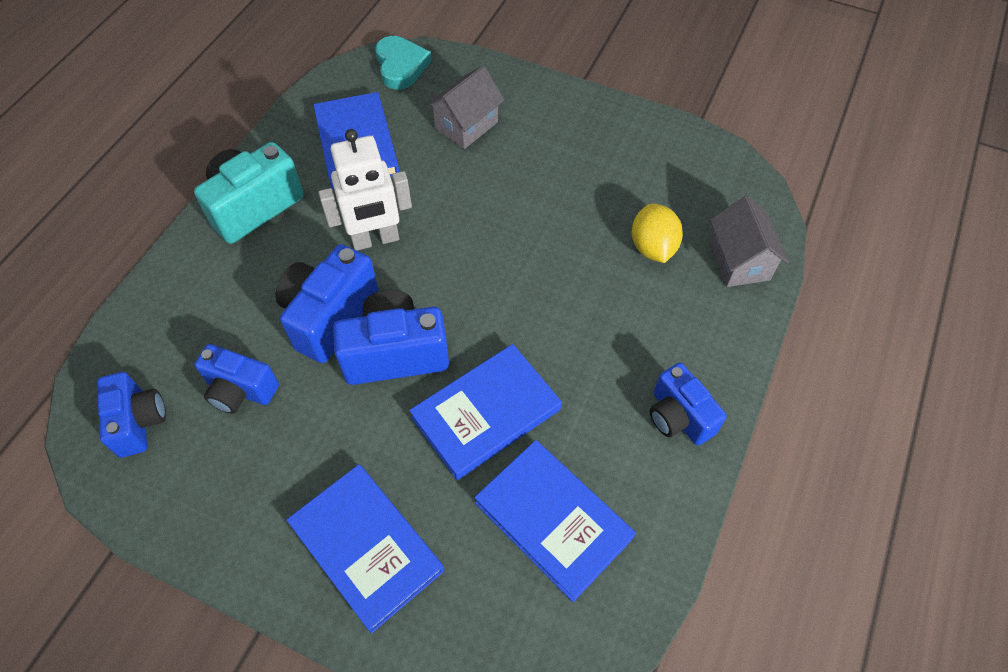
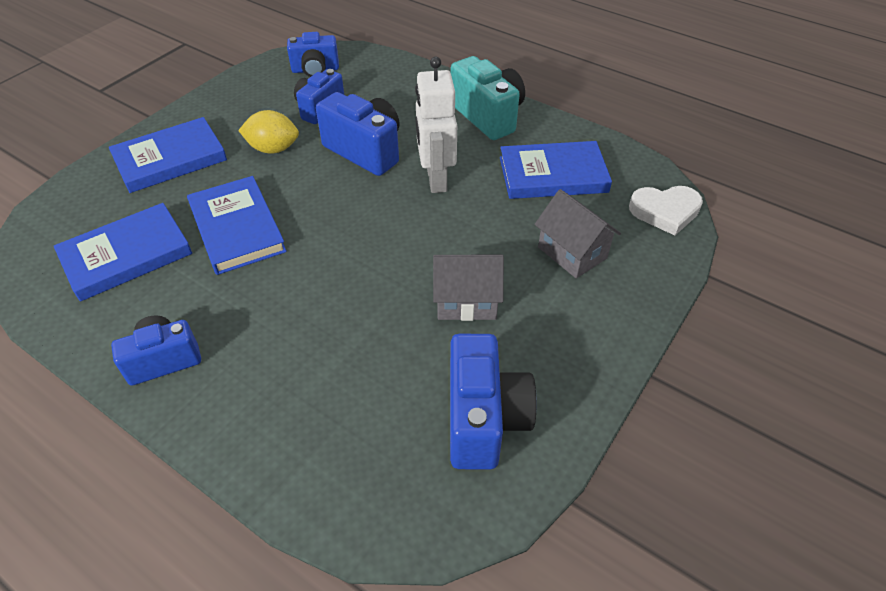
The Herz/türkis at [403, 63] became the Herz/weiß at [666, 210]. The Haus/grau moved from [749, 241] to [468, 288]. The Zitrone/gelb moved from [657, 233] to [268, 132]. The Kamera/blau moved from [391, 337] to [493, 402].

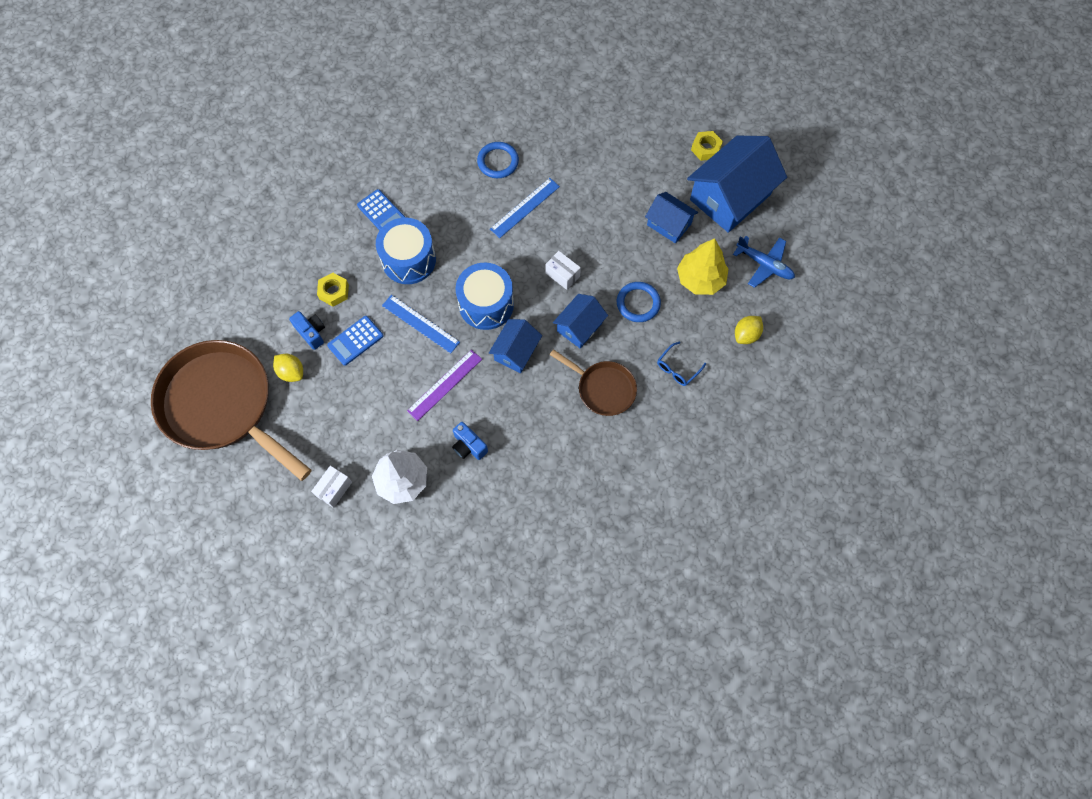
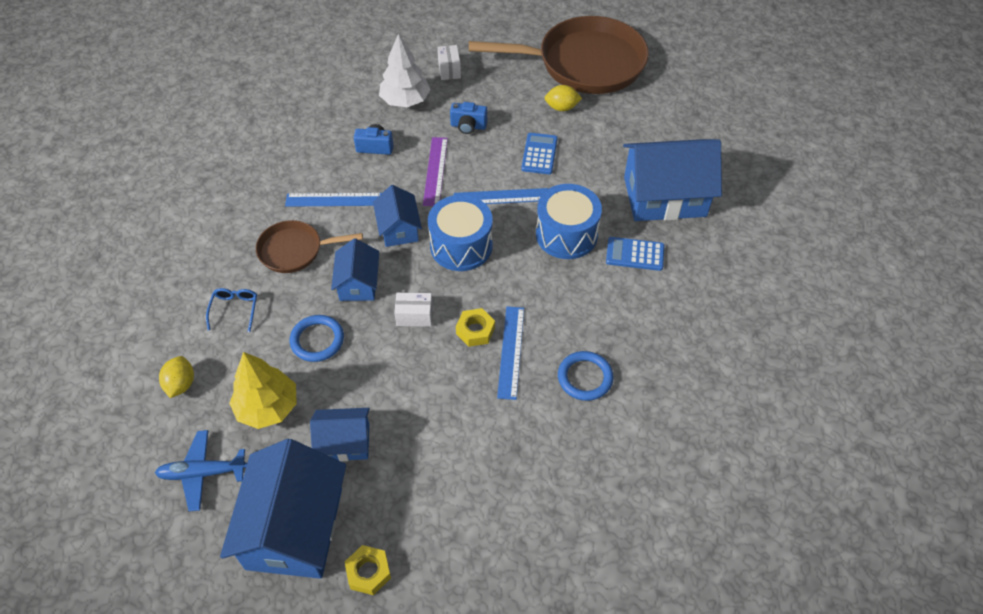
The Sechskantmutter/gelb moved from [333, 289] to [475, 327]. The Kamera/blau moved from [307, 330] to [468, 118]. The Haus/blau at [672, 180] appeared. The Lineal/blau at [333, 200] appeared.

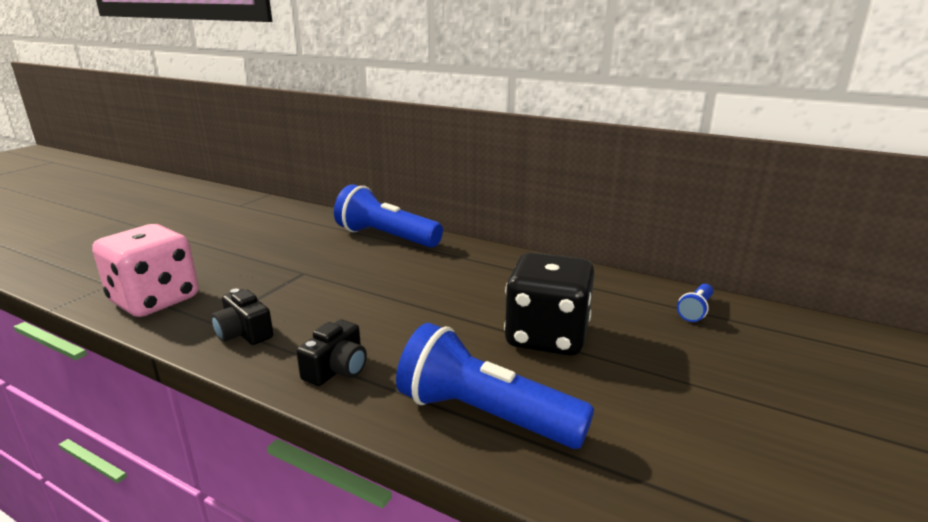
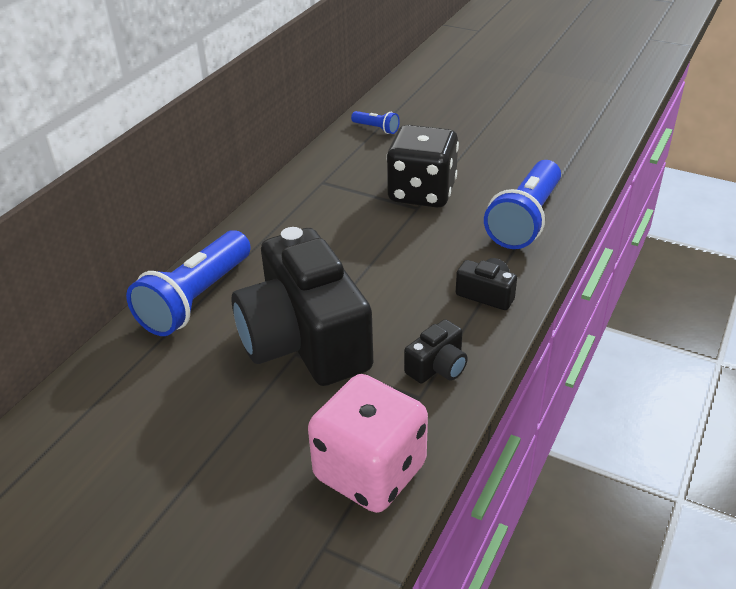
The Kamera/schwarz at [302, 306] appeared.

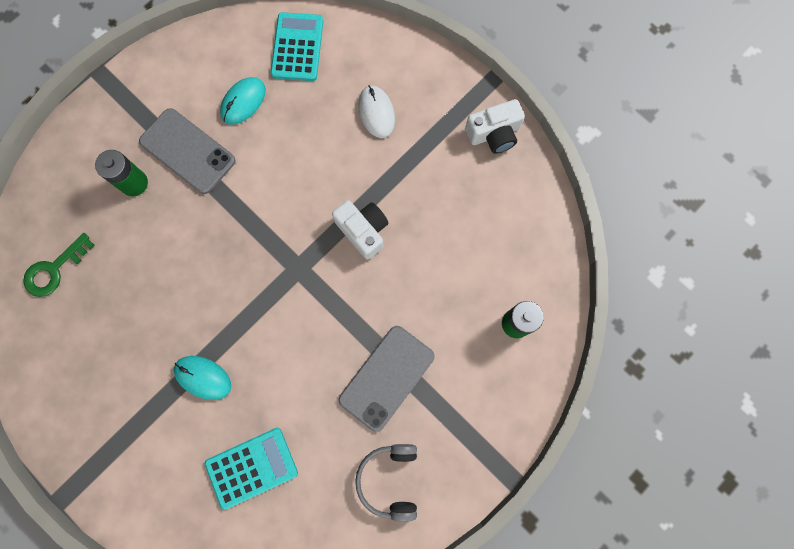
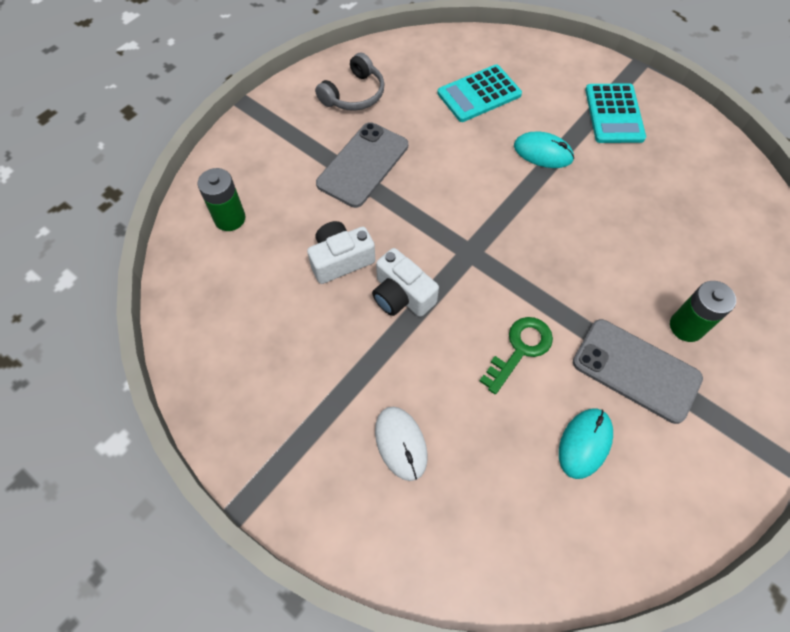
The Taschenrechner/türkis moved from [297, 46] to [615, 113]. The Kamera/weiß moved from [495, 126] to [341, 252]. The Schlüssel/grün moved from [59, 265] to [516, 355]. The Kopfhörer/grau at [386, 483] turned 45 degrees clockwise.

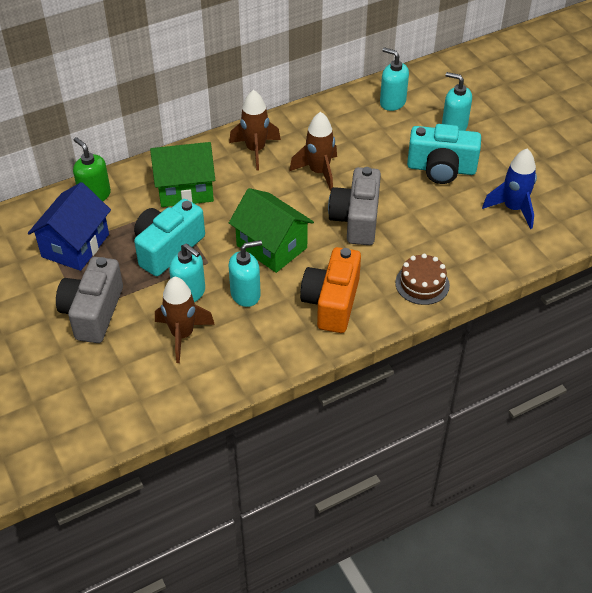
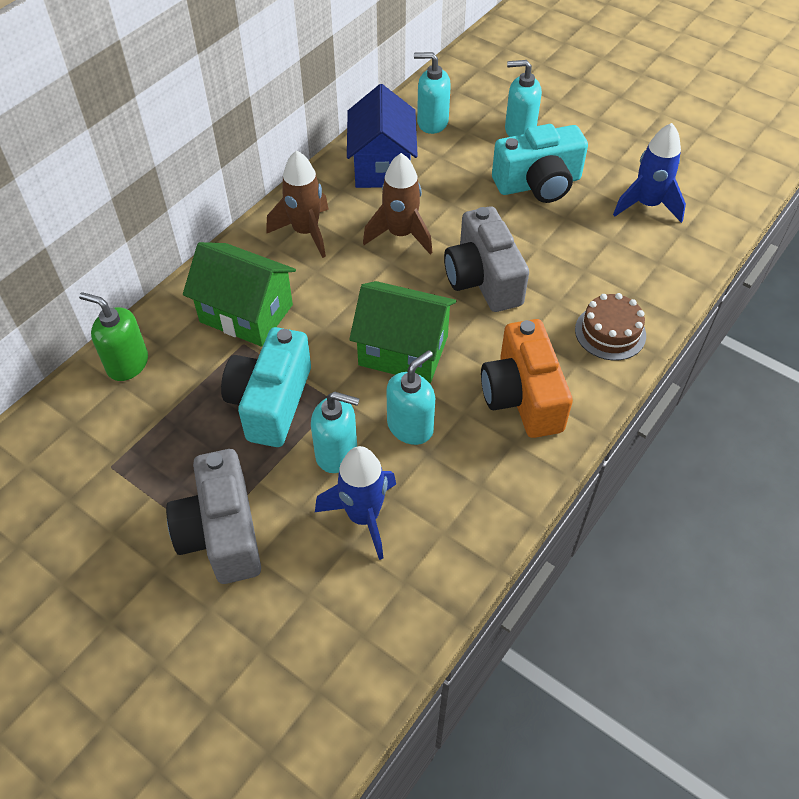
The Haus/grün at [182, 174] turned 60 degrees clockwise. The Haus/blau moved from [69, 226] to [382, 136]. The Rakete/braun at [185, 320] became the Rakete/blau at [355, 503].

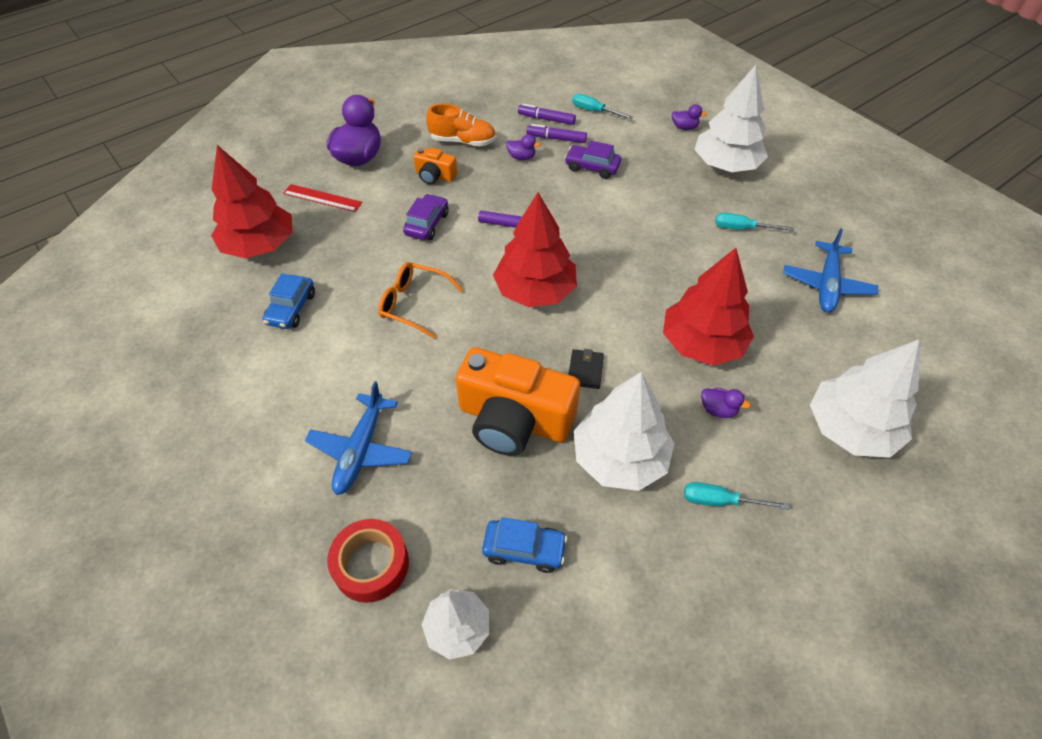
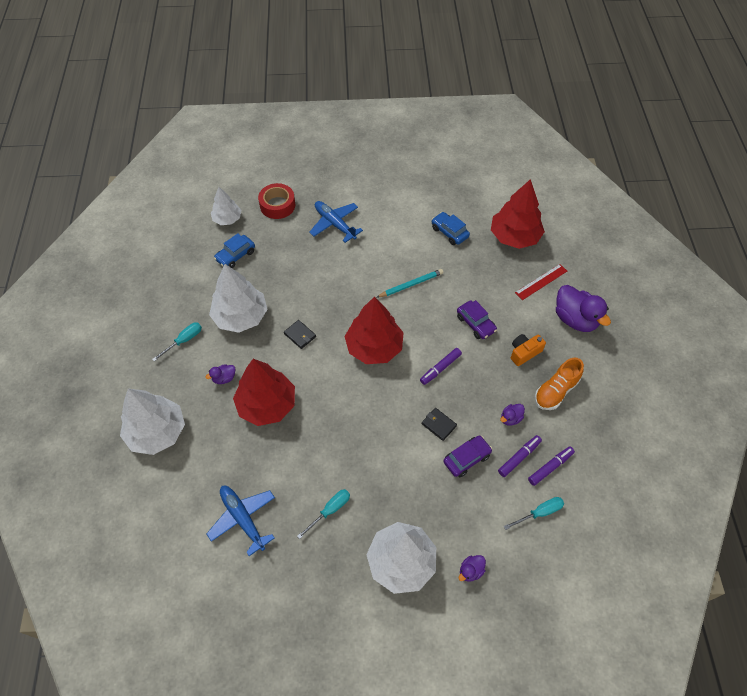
The Brille/orange at [420, 300] was replaced by the Bleistift/türkis at [409, 283]. The Kamera/orange at [517, 401] disappeared. The Geldbörse/schwarz at [439, 424] appeared.

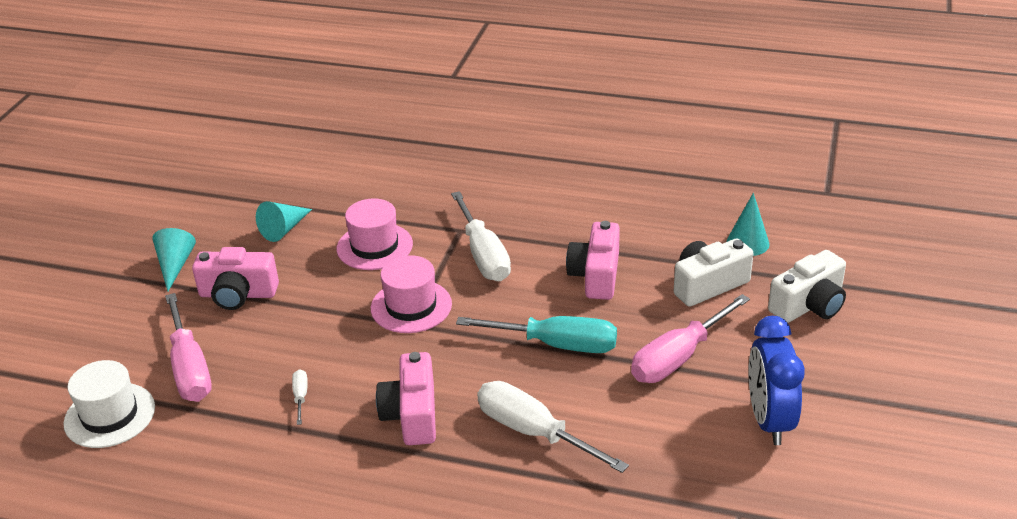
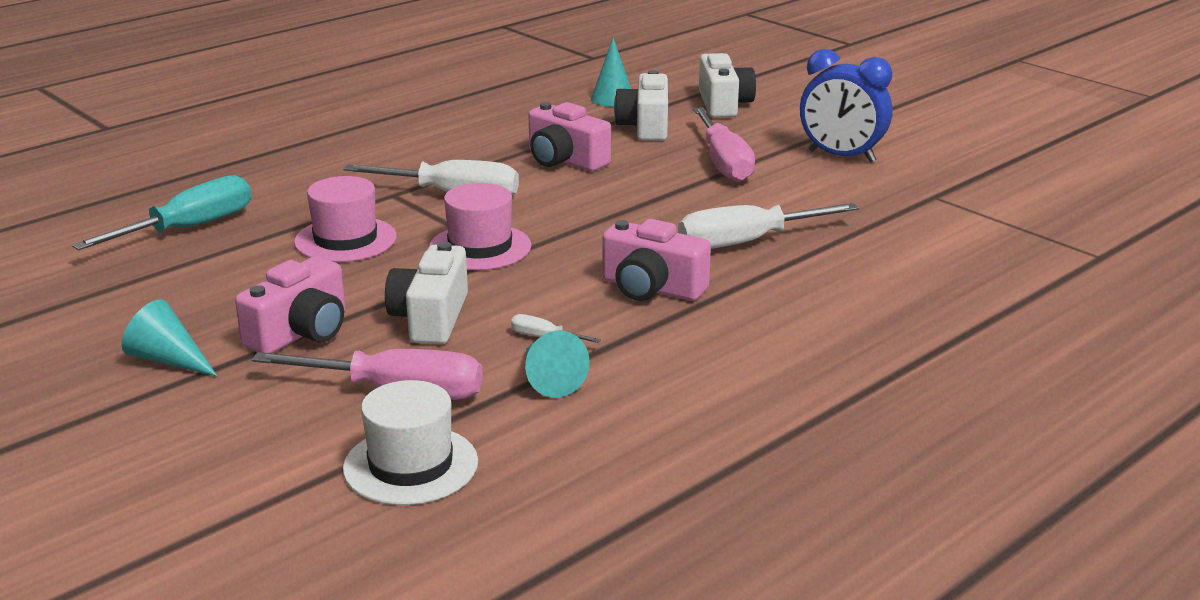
The Kegel/türkis moved from [284, 221] to [557, 364]. The Schraubenzieher/türkis moved from [536, 334] to [161, 212]. The Kamera/weiß at [426, 293] appeared.

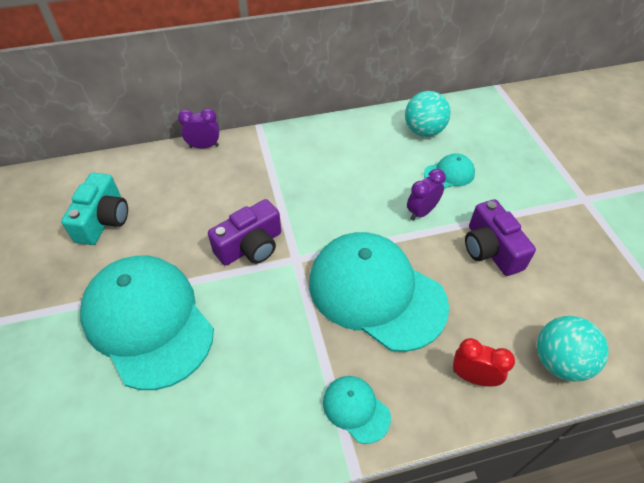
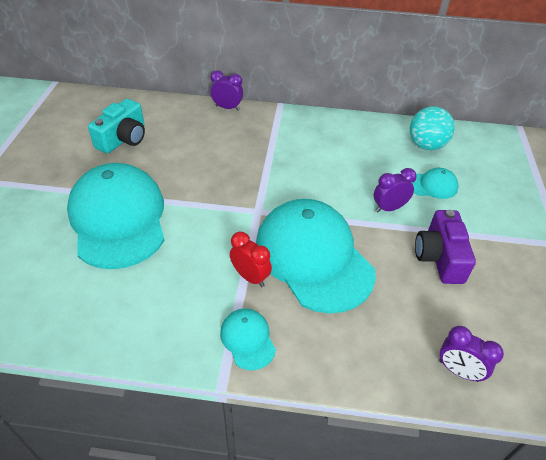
The Kamera/lila at [244, 232] disappeared. The Ball/türkis at [572, 349] was replaced by the Wecker/lila at [471, 354]. The Wecker/rot moved from [484, 362] to [251, 259].

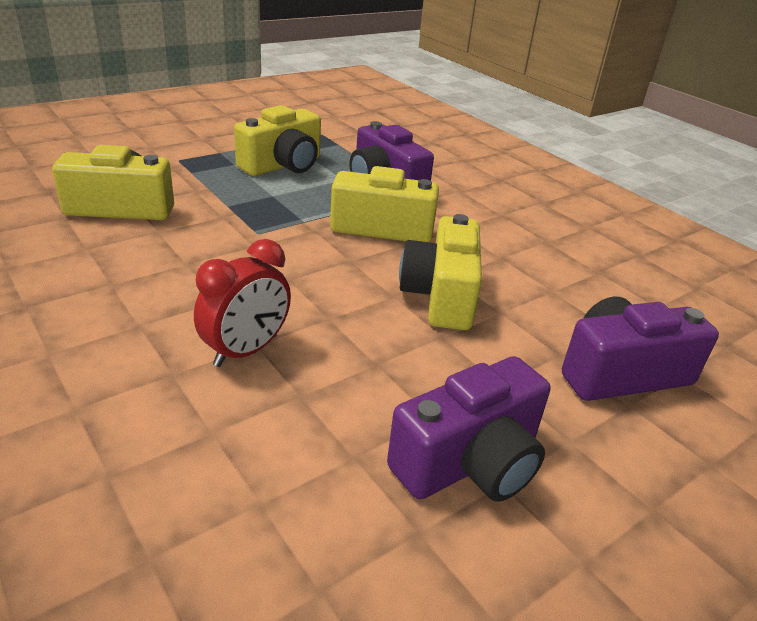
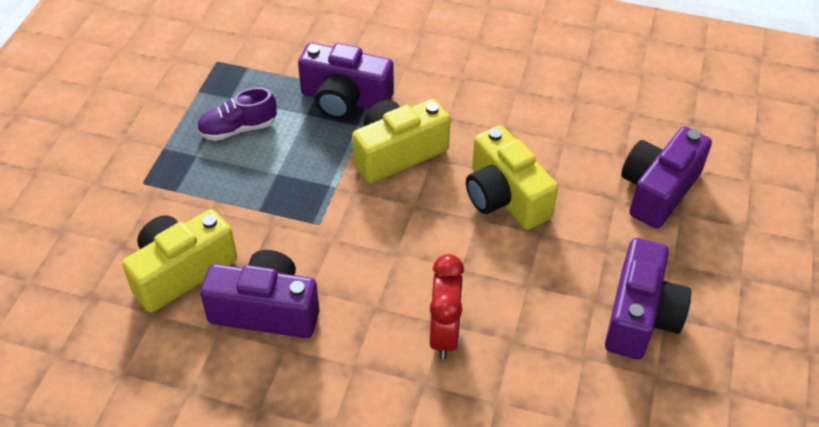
The Kamera/gelb at [277, 140] was replaced by the Schuh/lila at [237, 114]. The Kamera/lila at [260, 294] appeared.

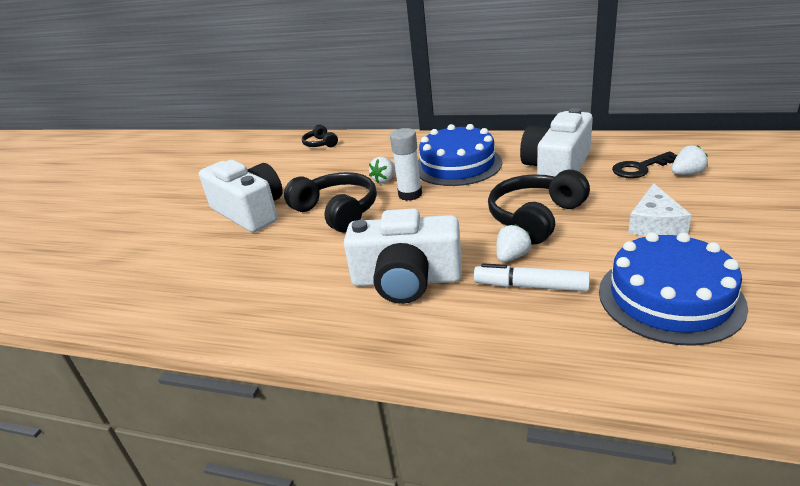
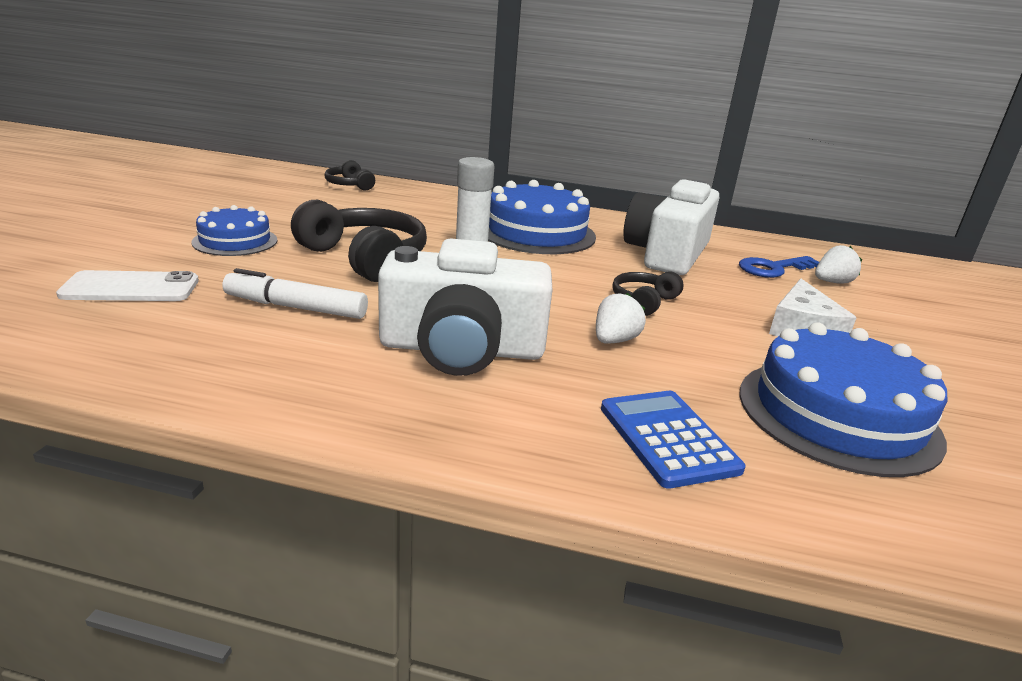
The Schlüssel/schwarz at [644, 164] became the Schlüssel/blau at [779, 267]. The Erdbeere/weiß at [382, 170] disappeared. The Kamera/weiß at [241, 196] was replaced by the Kuchen/blau at [234, 230]. The Kopfhörer/schwarz at [539, 207] changed to 0.52 times the size. The Filzstift/weiß moved from [532, 277] to [295, 293]. The Handy/weiß at [127, 285] appeared. The Taschenrechner/blau at [673, 440] appeared.

